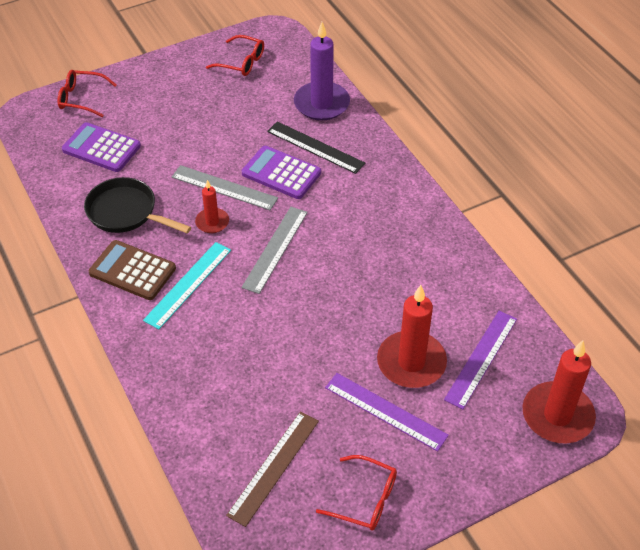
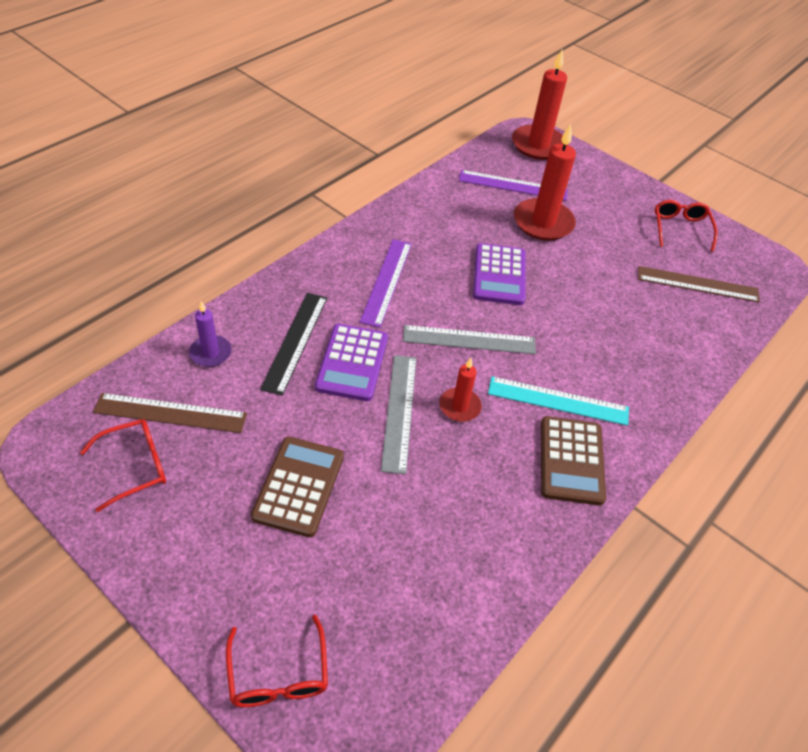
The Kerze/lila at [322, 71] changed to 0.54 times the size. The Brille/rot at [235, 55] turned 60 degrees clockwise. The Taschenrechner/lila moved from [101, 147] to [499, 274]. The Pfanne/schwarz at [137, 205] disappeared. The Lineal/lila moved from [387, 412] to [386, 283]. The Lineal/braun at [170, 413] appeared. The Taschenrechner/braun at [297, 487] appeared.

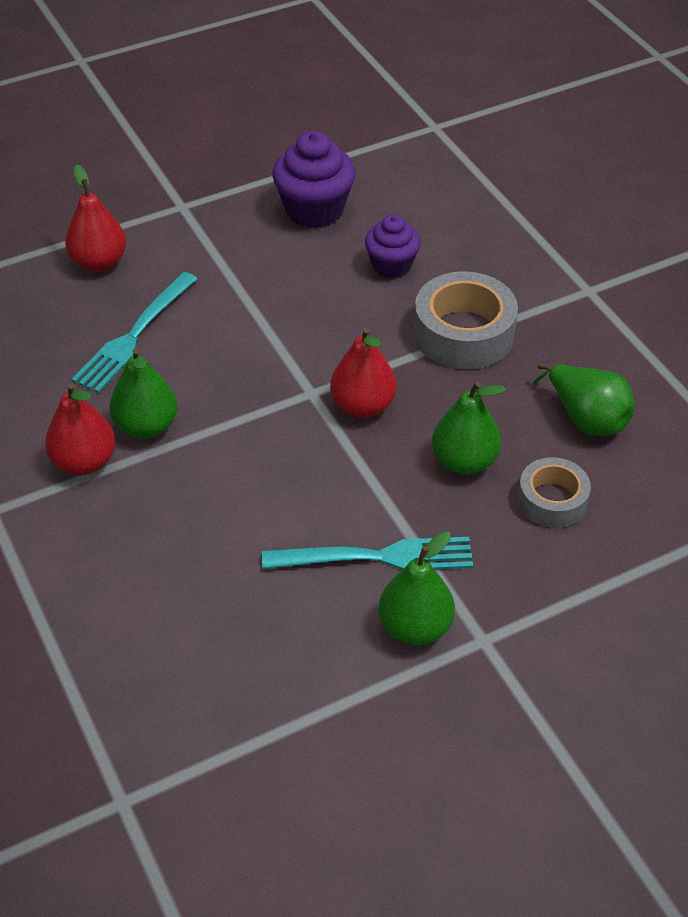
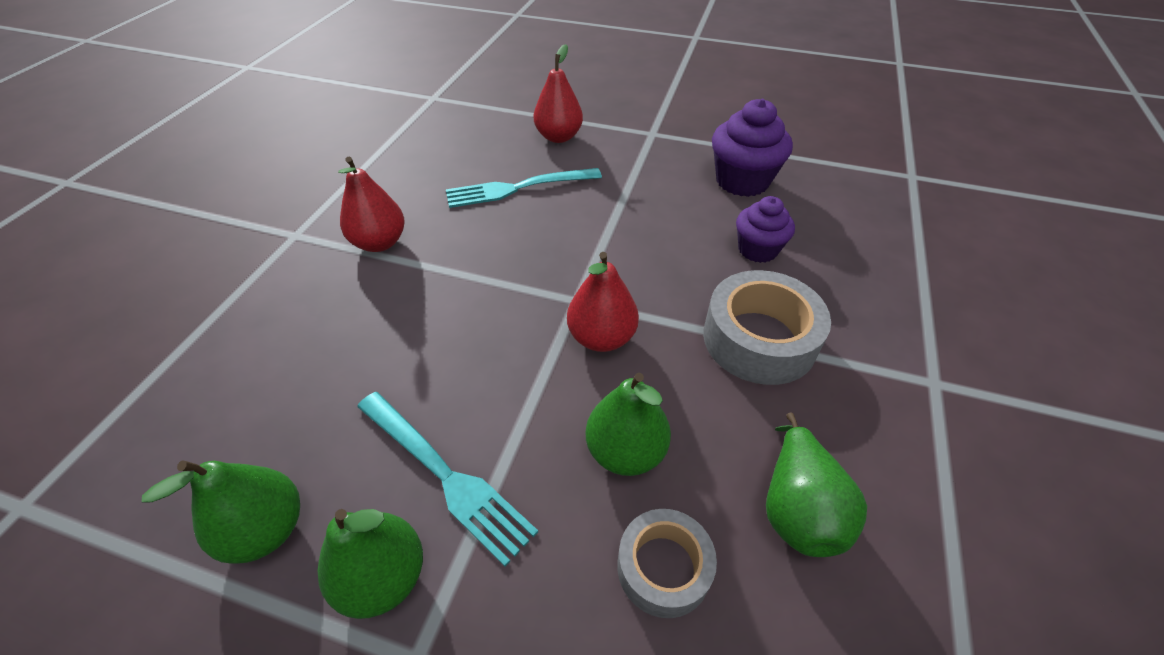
The Birne/grün moved from [143, 393] to [221, 512].

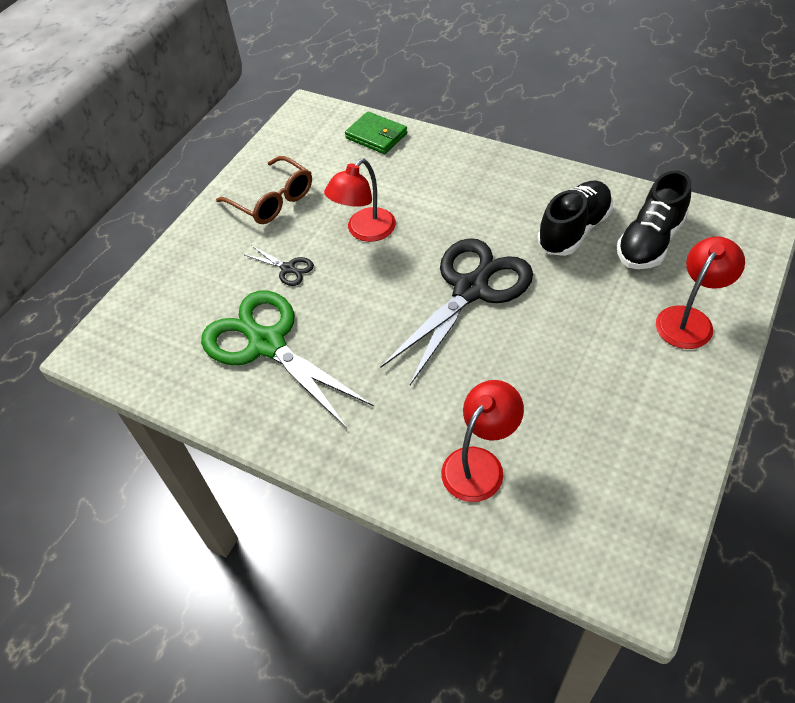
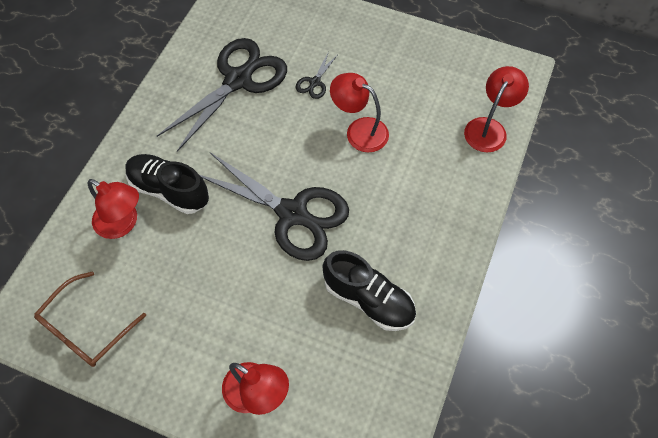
The Geldbörse/grün at [376, 132] was replaced by the Lampe/rot at [496, 109]. The Brille/braun moved from [264, 190] to [90, 319]. The Schuh/schwarz moved from [654, 219] to [167, 184]. The Schere/grün at [287, 359] became the Schere/schwarz at [222, 95].

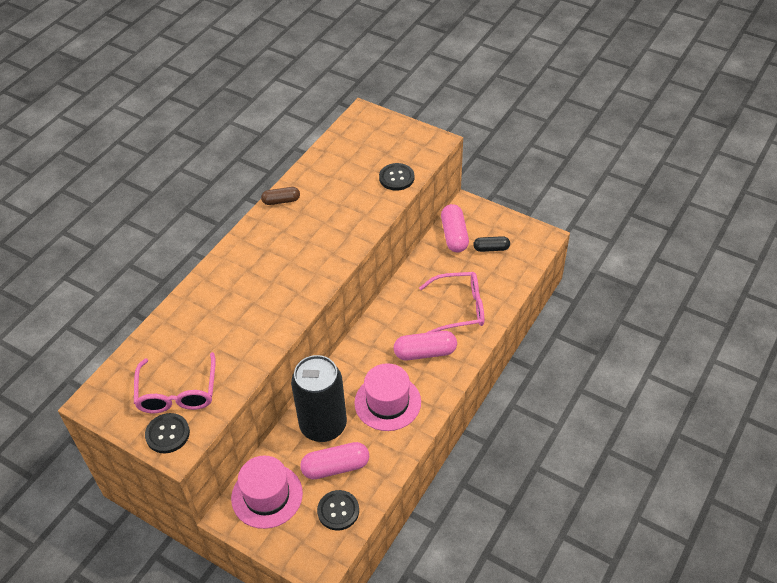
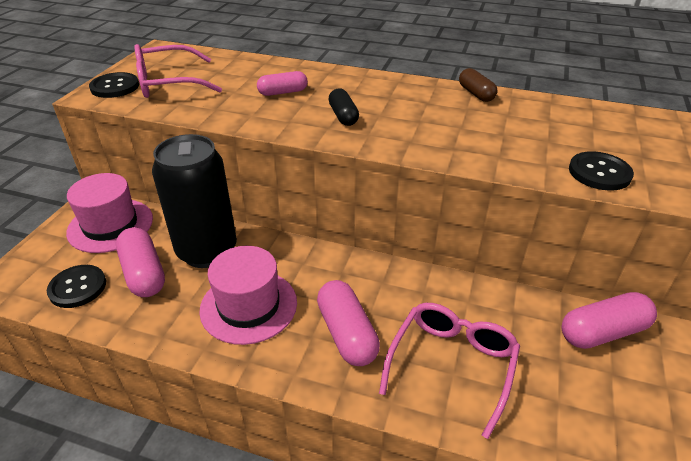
The Kapsel/schwarz moved from [491, 244] to [344, 107]. The Brille/rosa at [451, 302] turned 135 degrees counterclockwise. The Kapsel/rosa at [282, 83] appeared.

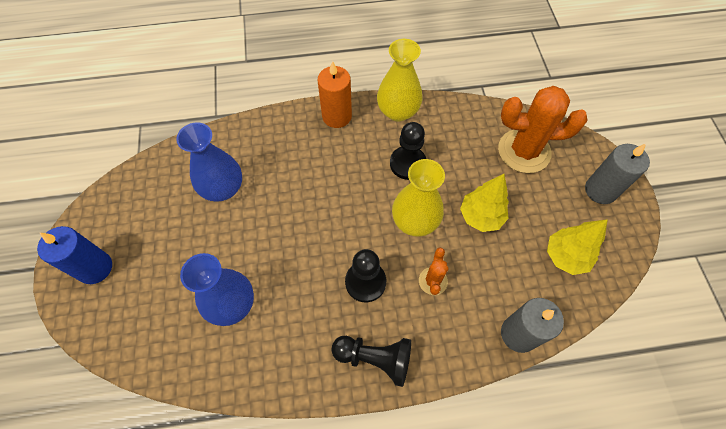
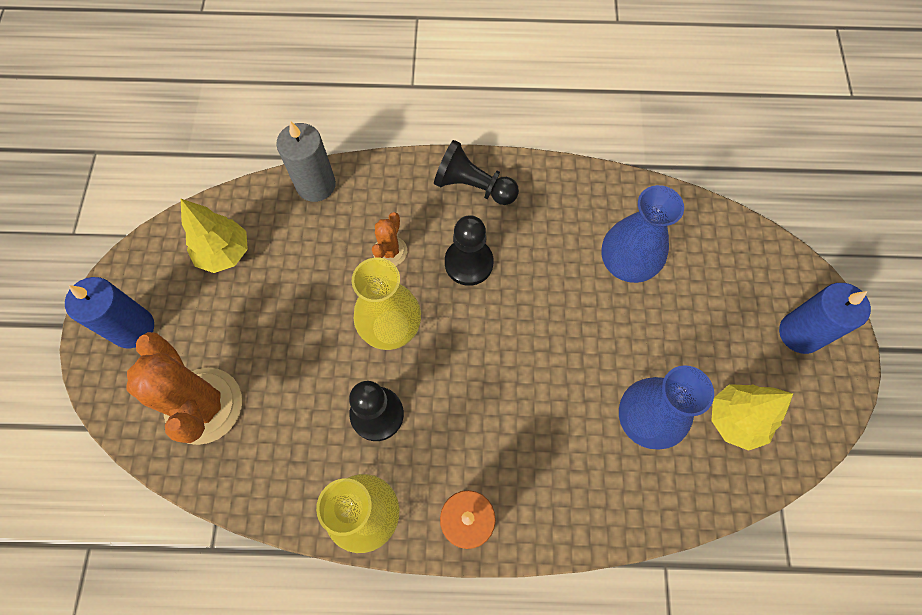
The Kaktus/orange at [543, 129] turned 45 degrees clockwise. The Kerze/grau at [617, 174] became the Kerze/blau at [109, 313]. The Baum/gelb moved from [484, 203] to [752, 417].

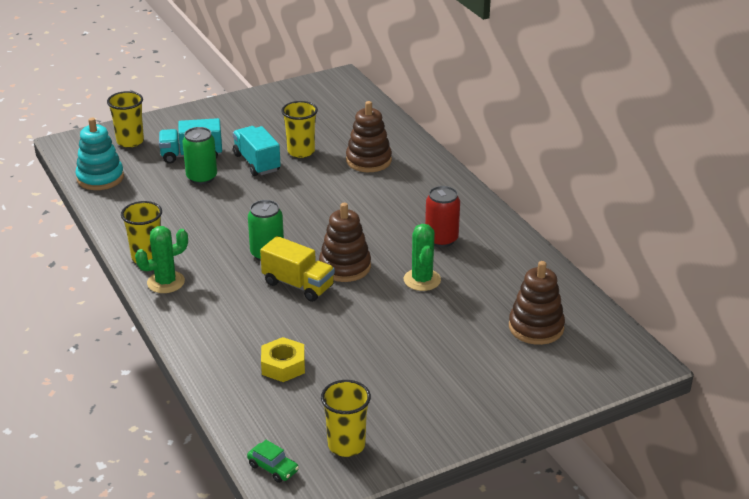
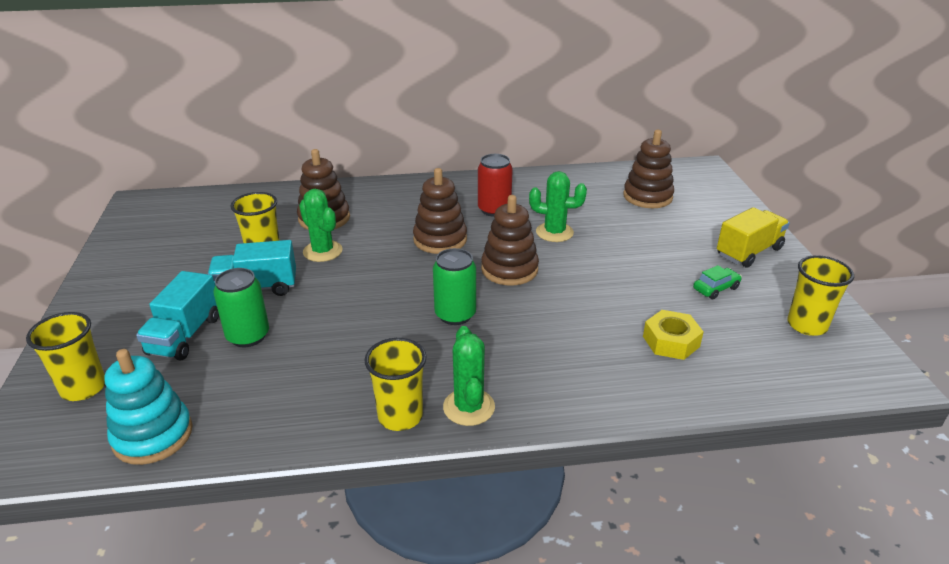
The Lastwagen/gelb moved from [297, 269] to [753, 237]. The Auto/grün moved from [273, 461] to [717, 282]. The Stapelspielzeug/braun at [440, 211] appeared. The Kaktus/grün at [321, 225] appeared.

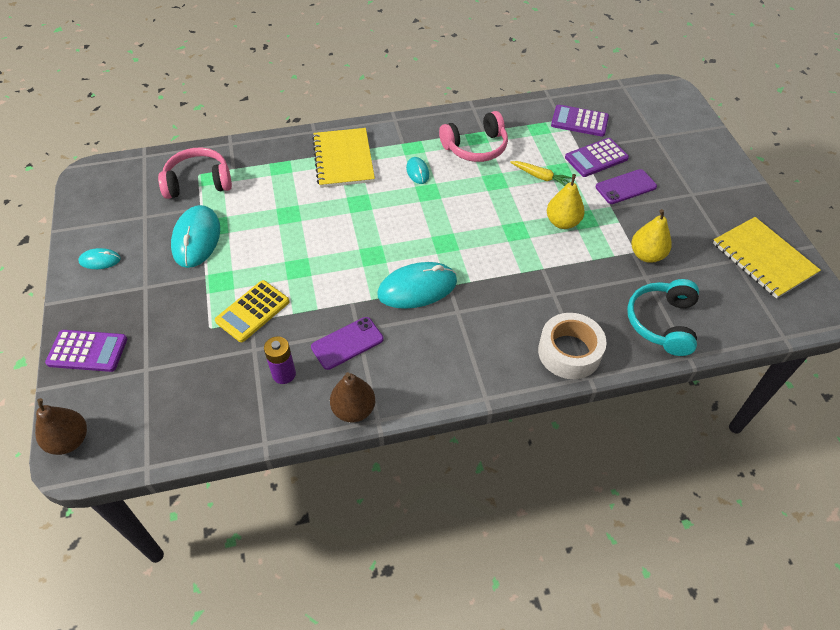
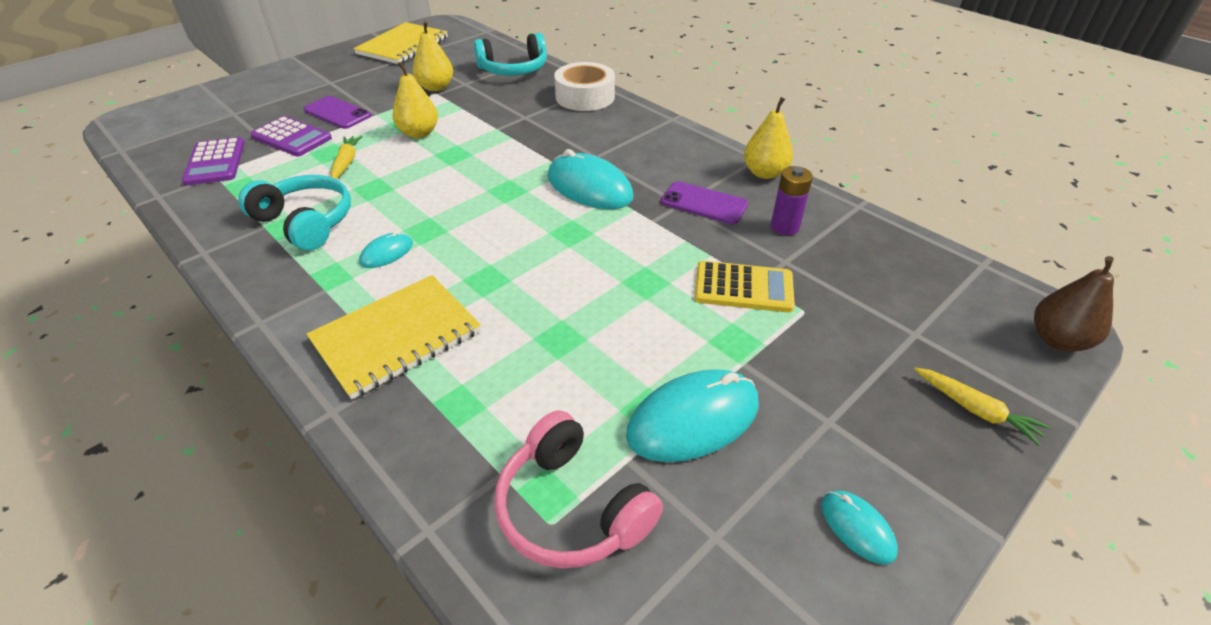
The Kopfhörer/rosa at [473, 136] became the Kopfhörer/türkis at [294, 213]. The Taschenrechner/lila at [86, 351] was replaced by the Karotte/gelb at [981, 406]. The Birne/braun at [352, 397] became the Birne/gelb at [768, 138].

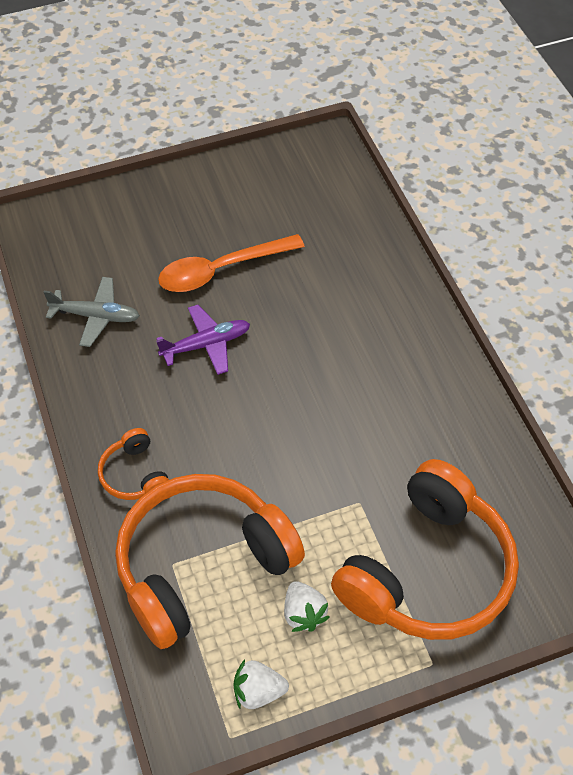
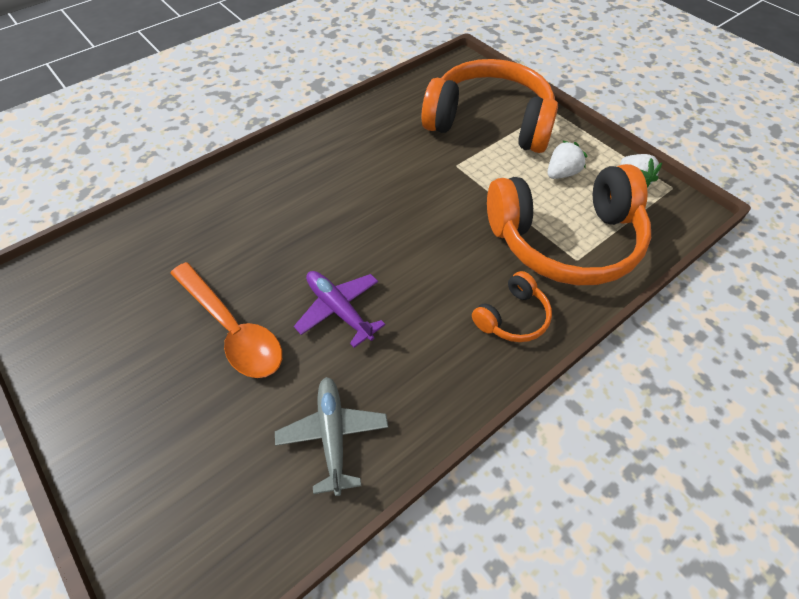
The Kopfhörer/orange at [210, 561] turned 45 degrees counterclockwise.

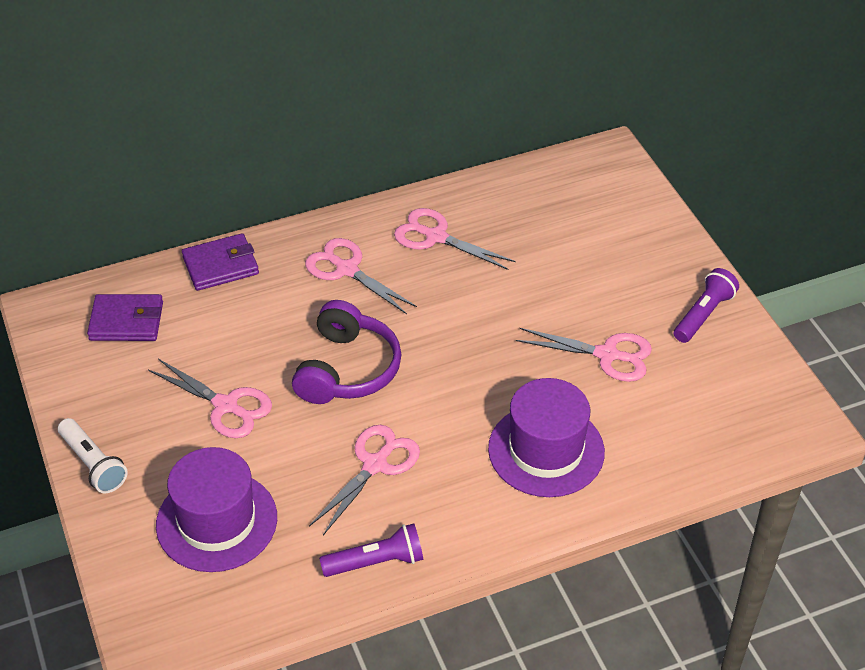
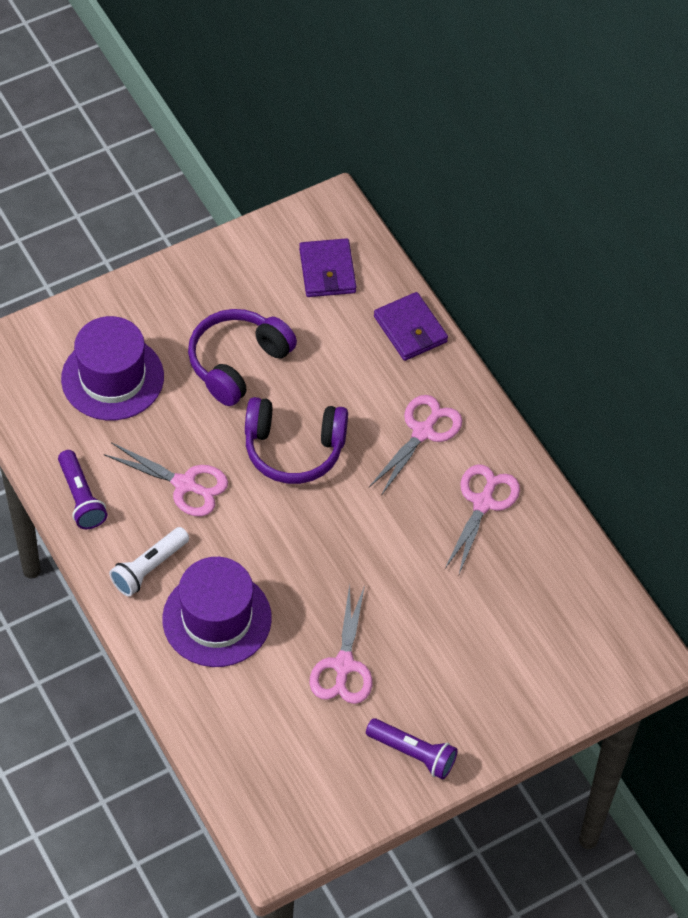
The Schere/rosa at [210, 398] was replaced by the Kopfhörer/lila at [242, 357]. The Taschenlampe/weiß moved from [93, 455] to [149, 561].

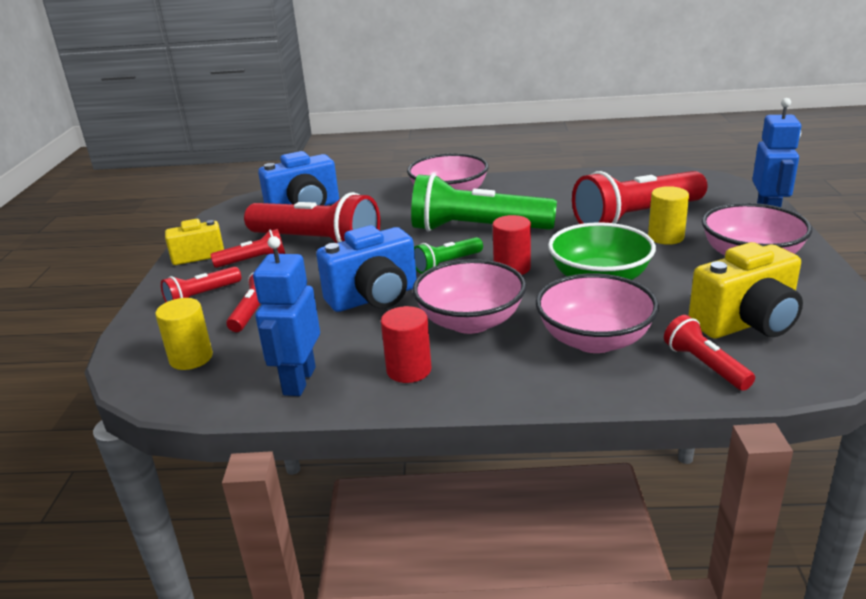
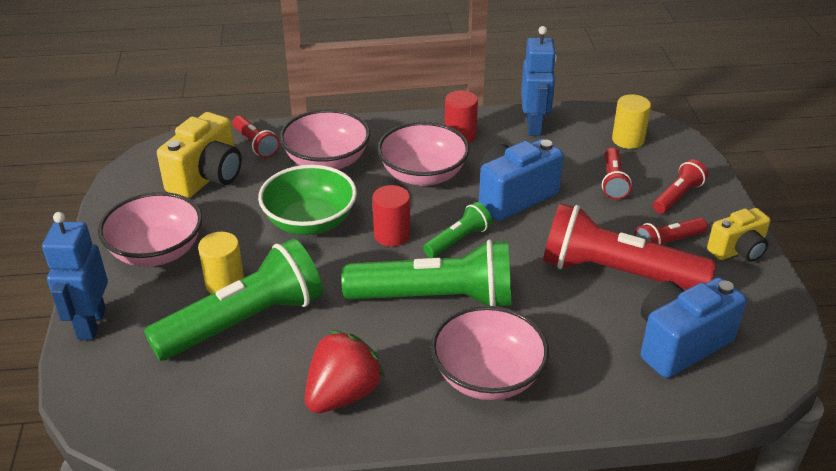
The Taschenlampe/rot at [640, 197] became the Taschenlampe/grün at [233, 300]. The Kamera/gelb at [745, 290] turned 150 degrees clockwise. The Erdbeere/rot at [345, 371] appeared.

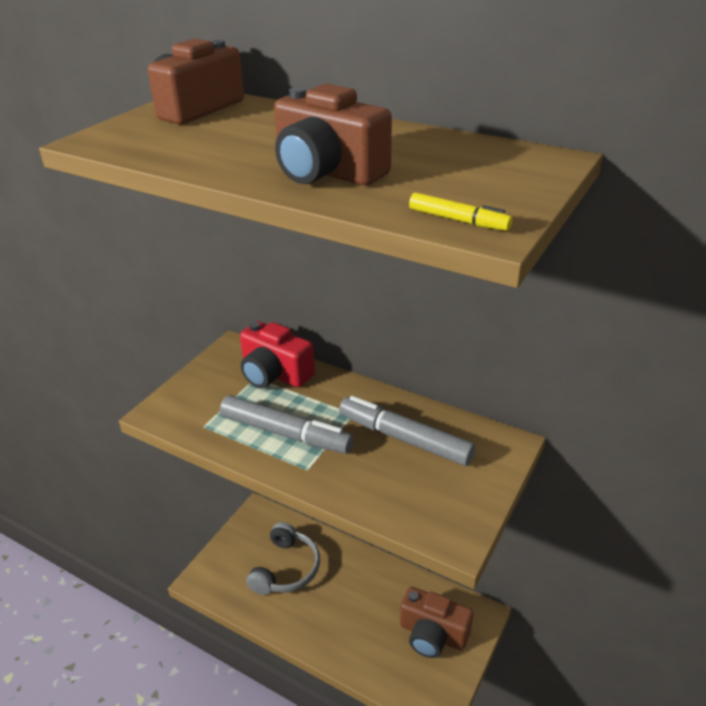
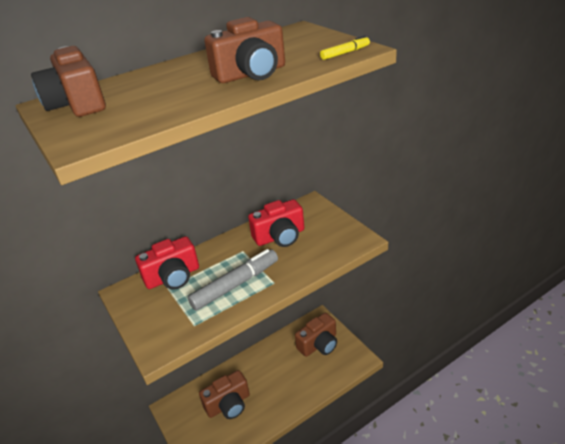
The Filzstift/grau at [407, 431] was replaced by the Kamera/rot at [276, 223]. The Kopfhörer/grau at [283, 558] was replaced by the Kamera/braun at [224, 394].

